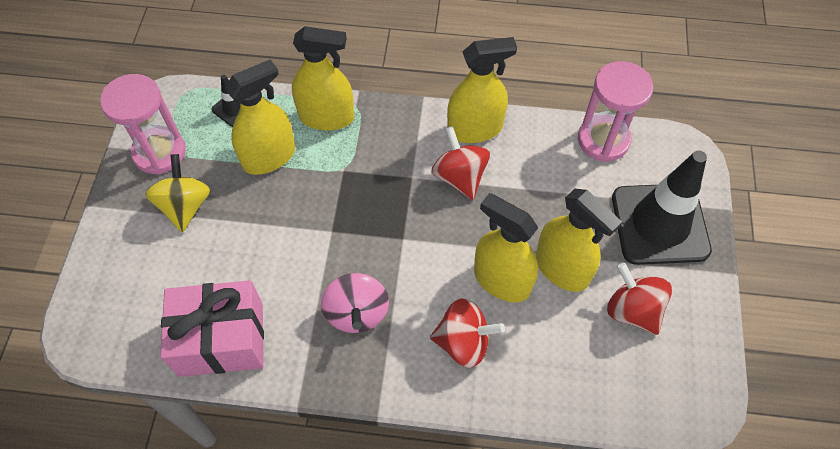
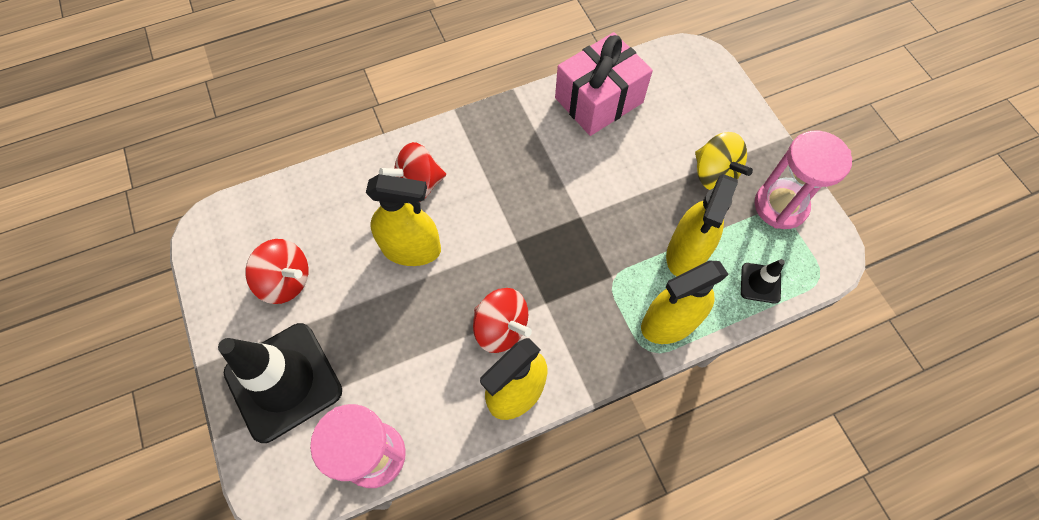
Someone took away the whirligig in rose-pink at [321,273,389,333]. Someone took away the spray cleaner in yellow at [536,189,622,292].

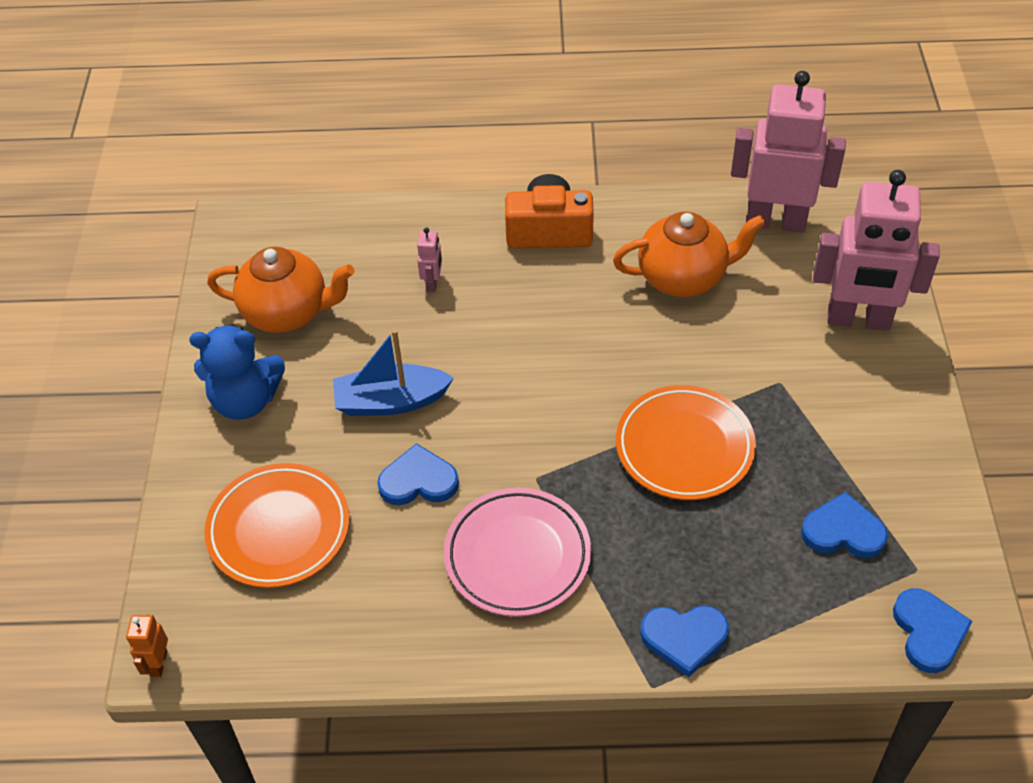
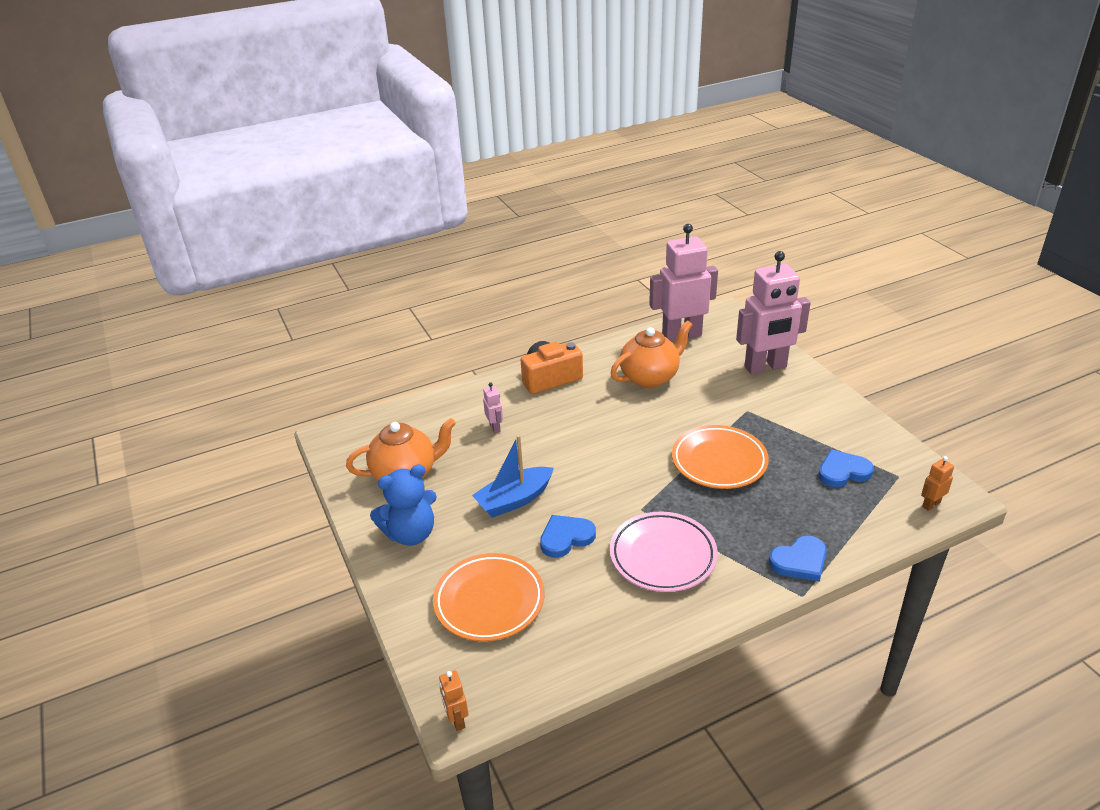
Someone swapped the heart in blue at [893,588,973,673] for the robot figure in orange-coloured at [921,456,954,511].

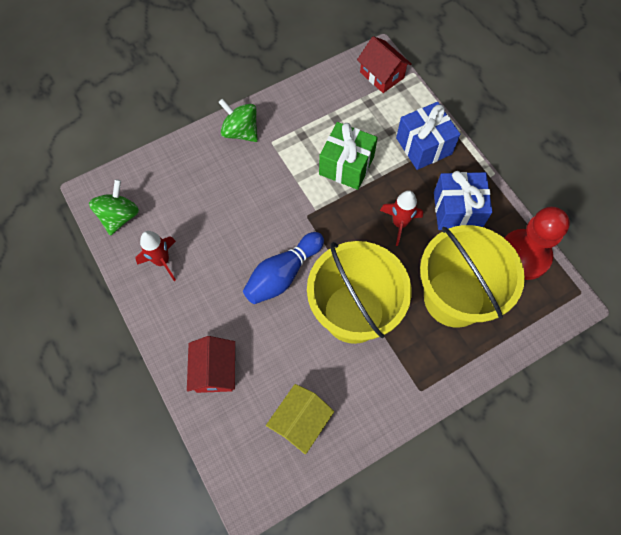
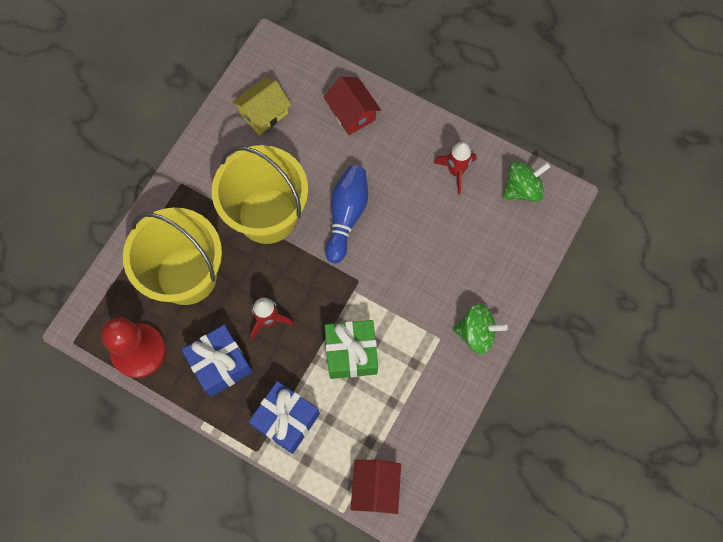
Someone rotated the house in yellow at [266,384,334,454] by 45 degrees clockwise. Someone rotated the house in red at [357,36,412,93] by 75 degrees clockwise. Someone rotated the whirligig in green at [89,179,139,236] by 105 degrees counterclockwise.

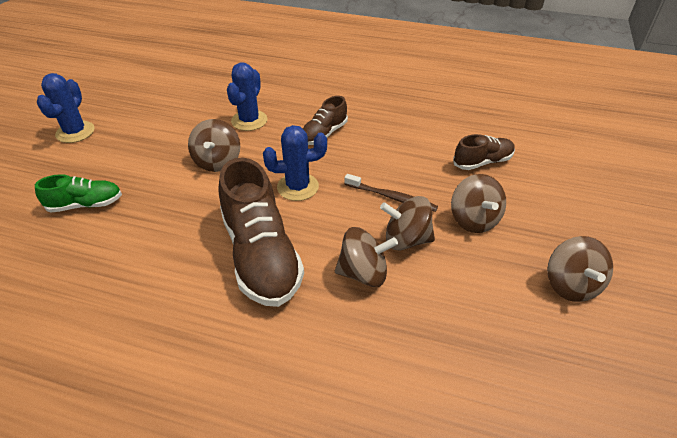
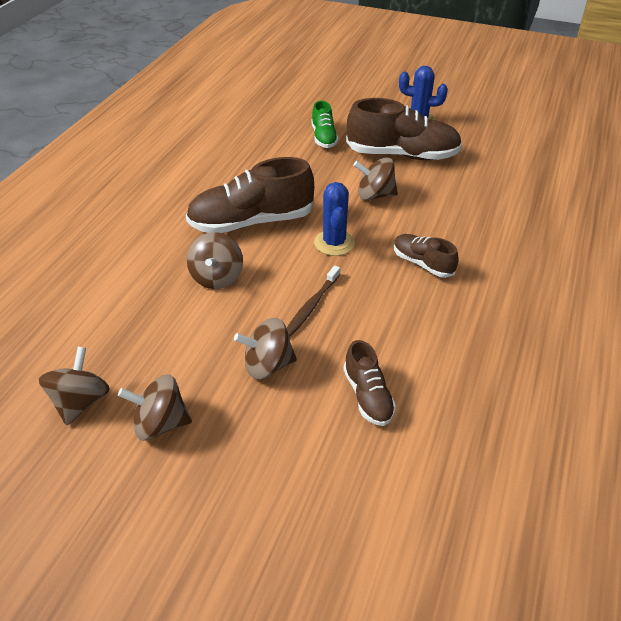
Someone carried the whirligig in russet from [380,196,435,250] to [39,347,110,425]. Someone put down the lace-up shoe in russet at [346,98,462,160]. Someone took away the saguaro cactus in blue at [227,63,267,131].

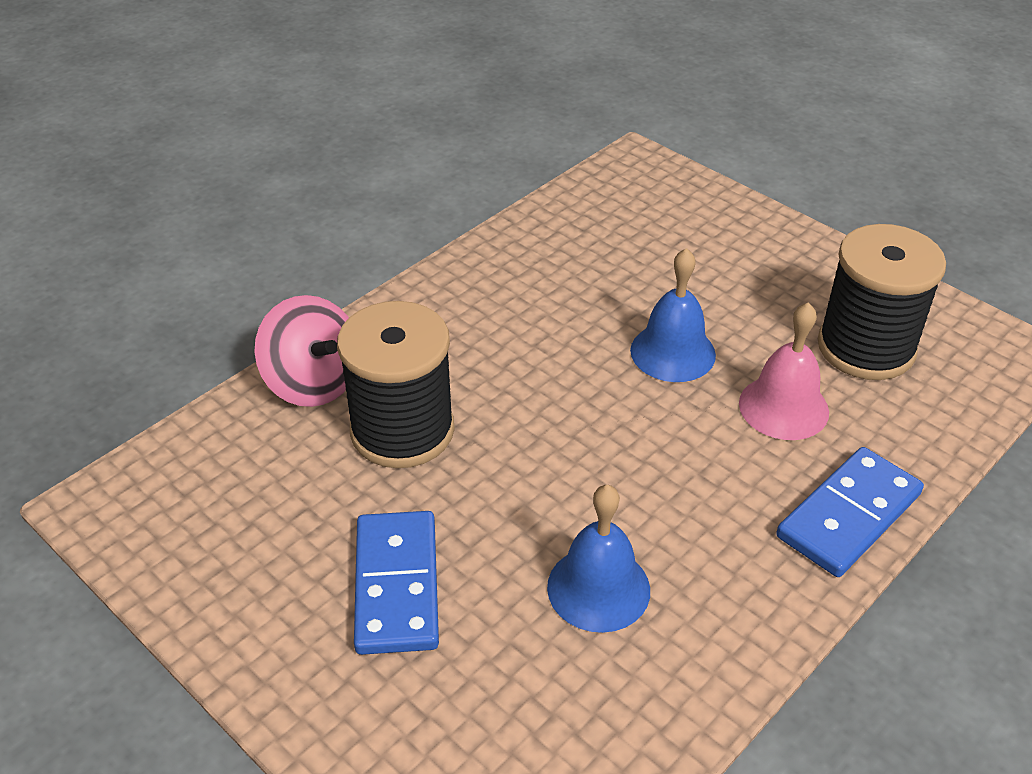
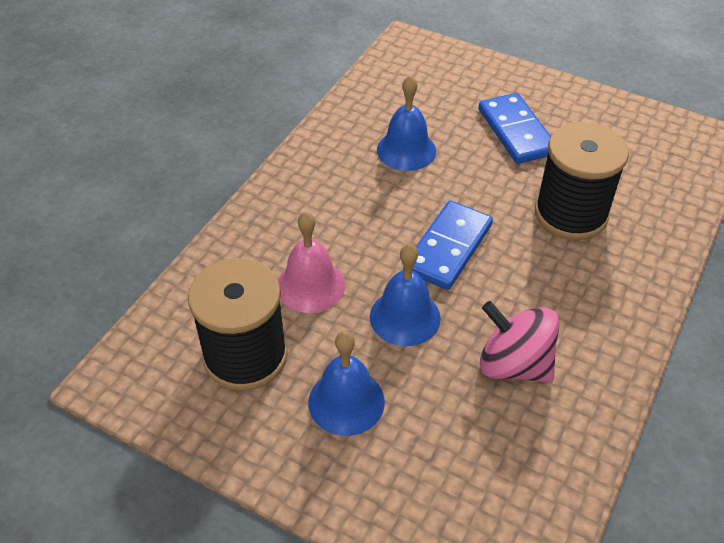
Someone put down the school bell in blue at [308,331,385,436]. Someone carried the domino in blue from [776,447,924,577] to [403,201,493,290]. Someone carried the whirligig in rose-pink from [255,295,349,407] to [480,301,559,383].

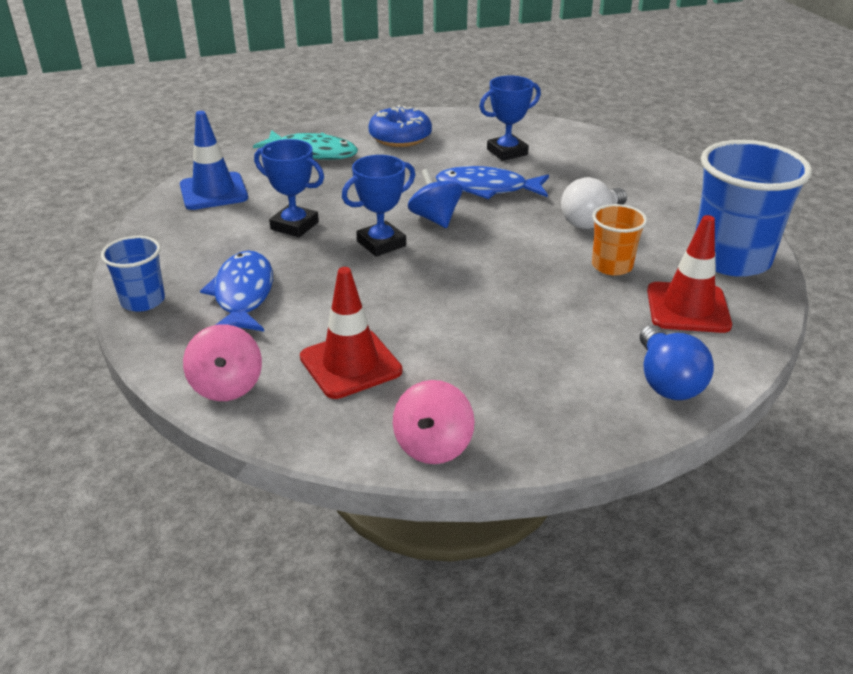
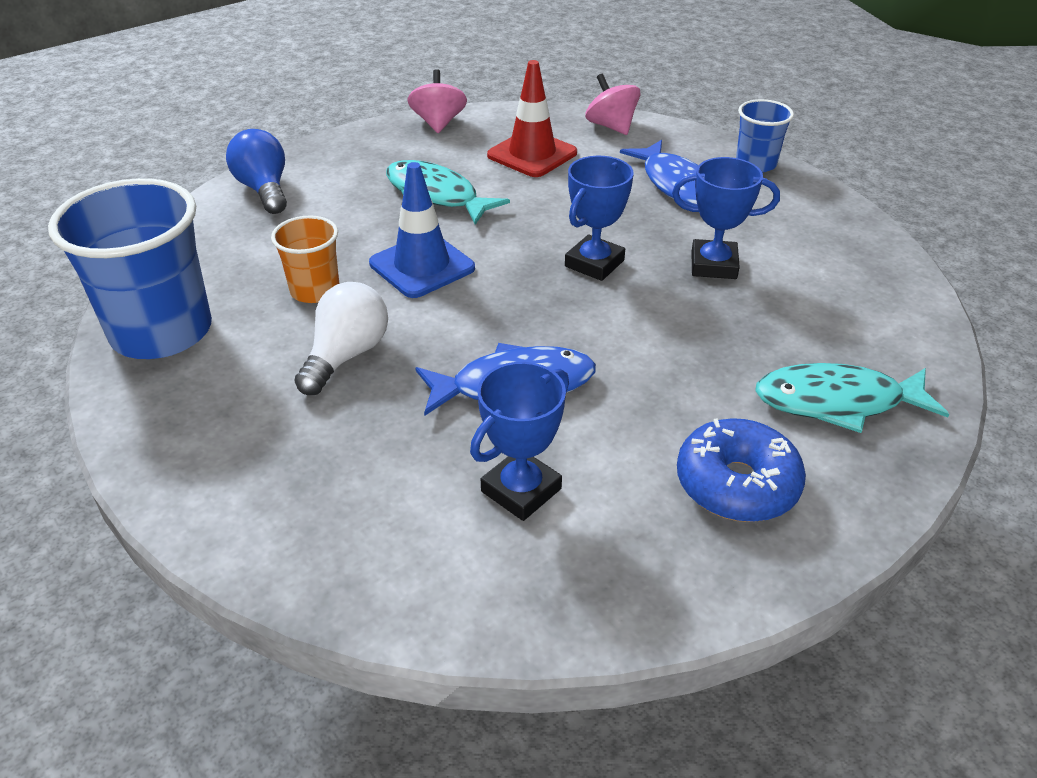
Someone carried the traffic cone in blue from [180,111,248,210] to [369,162,475,298]. Someone put down the fish figure in turquoise at [386,160,510,225]. Someone took away the whirligig in blue at [408,169,462,228]. Someone took away the traffic cone in red at [647,215,732,333].

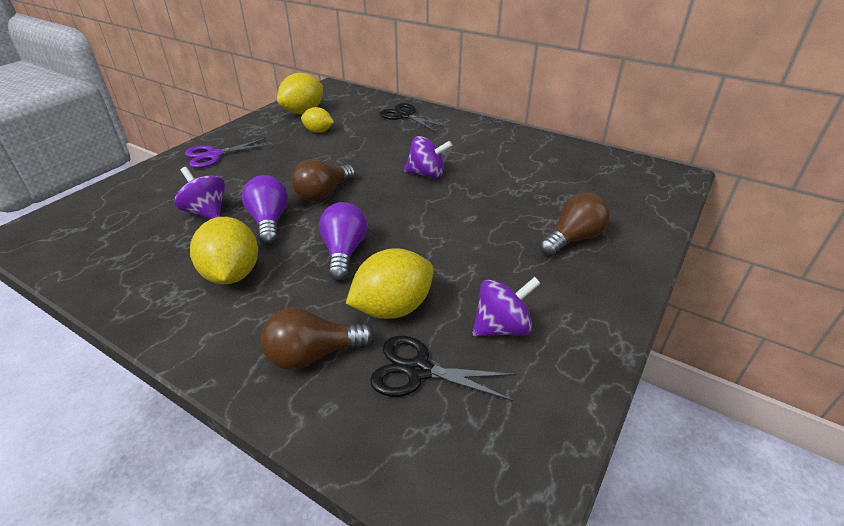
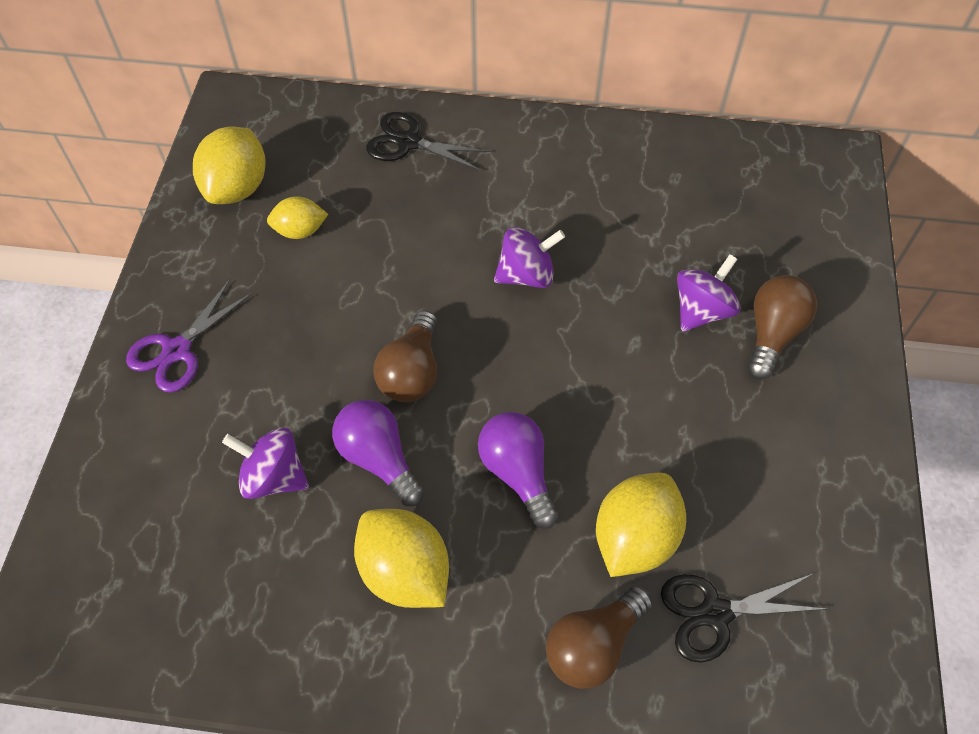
Someone carried the whirligig in violet from [473,277,541,337] to [677,254,740,331].

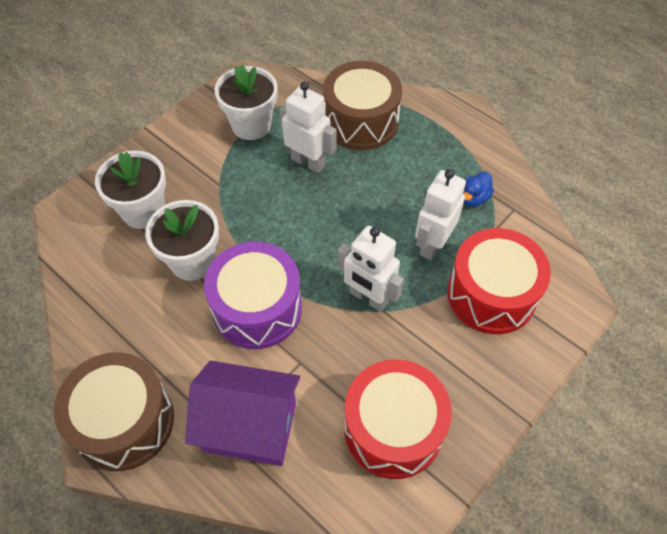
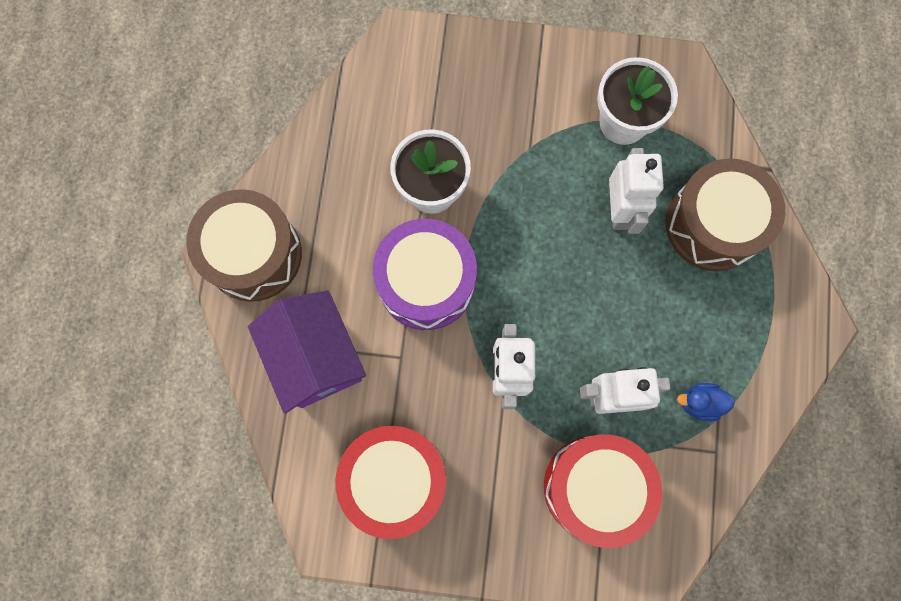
Someone took away the plant pot in white at [95,150,166,229].

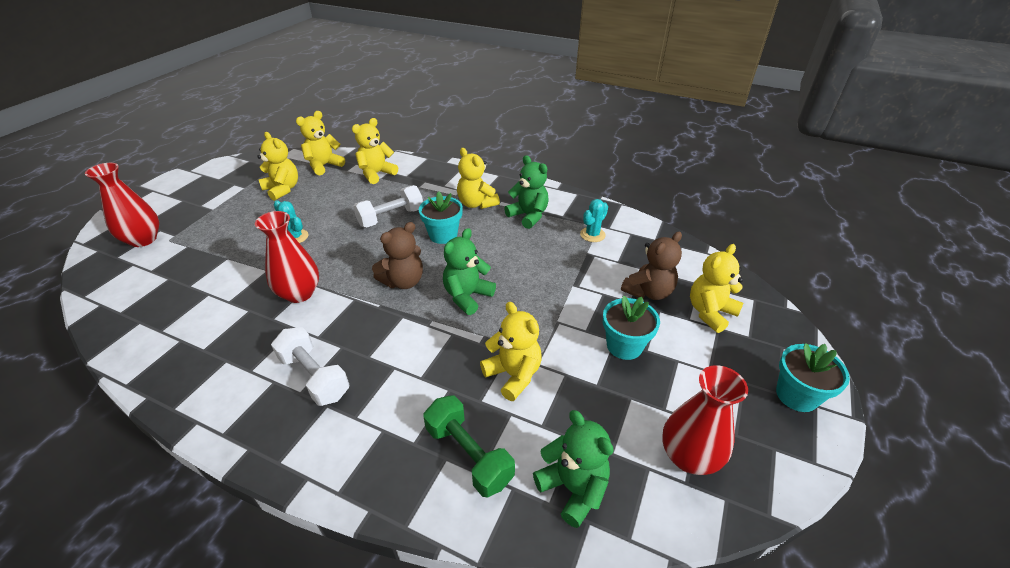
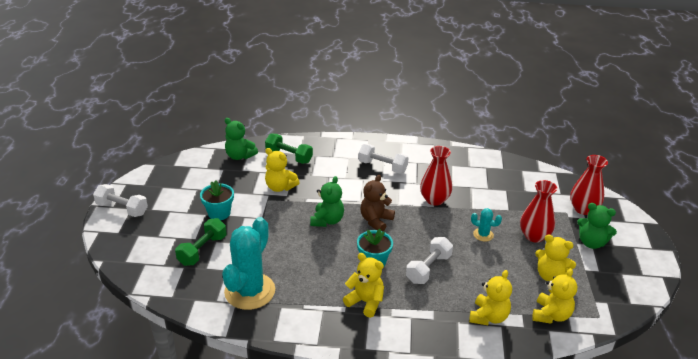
Someone swapped the plant pot in turquoise at [776,343,850,412] for the dumbbell in white at [93,184,148,217]. Someone swapped the stuffed bear in russet at [621,231,682,300] for the dumbbell in green at [175,218,227,266]. Someone scaled the saguaro cactus in turquoise at [580,199,608,242] by 2.26. Someone carried the vase in red from [662,365,748,475] to [520,180,557,243]. Someone carried the stuffed bear in green from [504,155,549,229] to [577,203,617,249]. Someone took away the stuffed bear in yellow at [690,244,743,333].

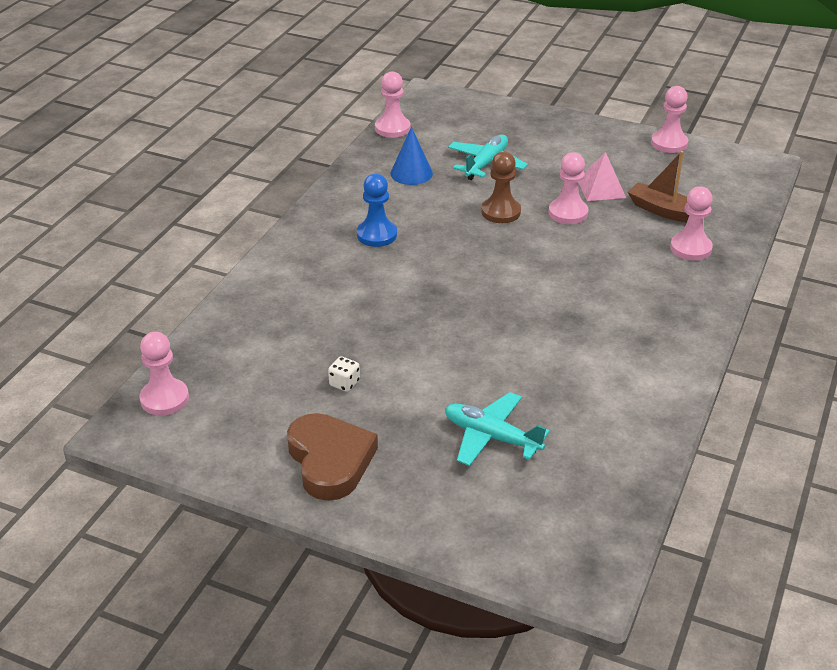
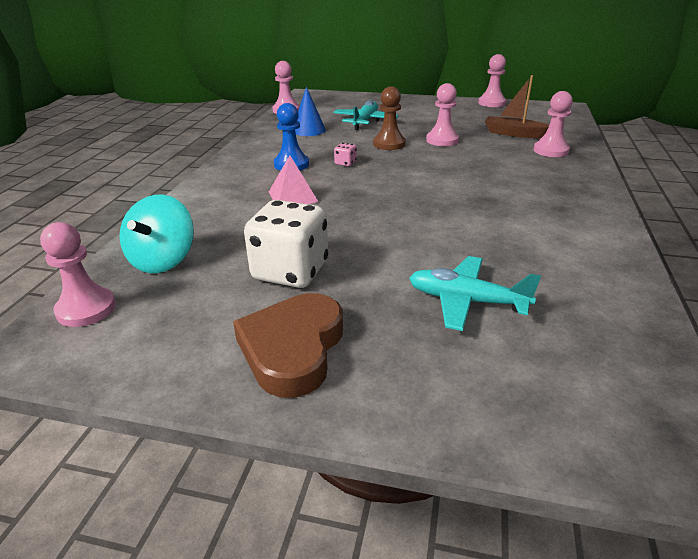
Someone put down the whirligig in turquoise at [119,195,194,273]. Someone rotated the heart in russet at [287,413,378,501] by 135 degrees counterclockwise. Someone scaled the game die in white at [328,356,360,392] by 2.43. Someone carried the pyramid in rose-pink from [578,152,626,201] to [269,155,318,204]. Someone put down the game die in rose-pink at [334,143,357,166].

